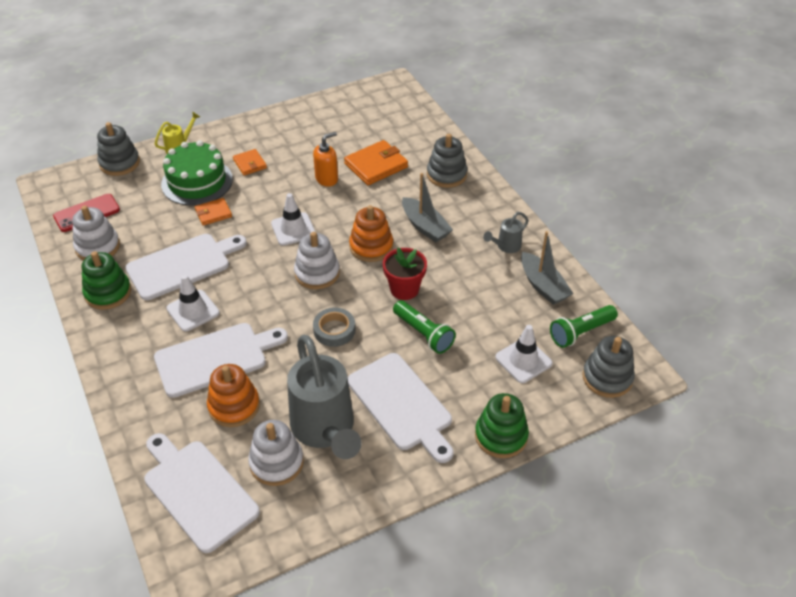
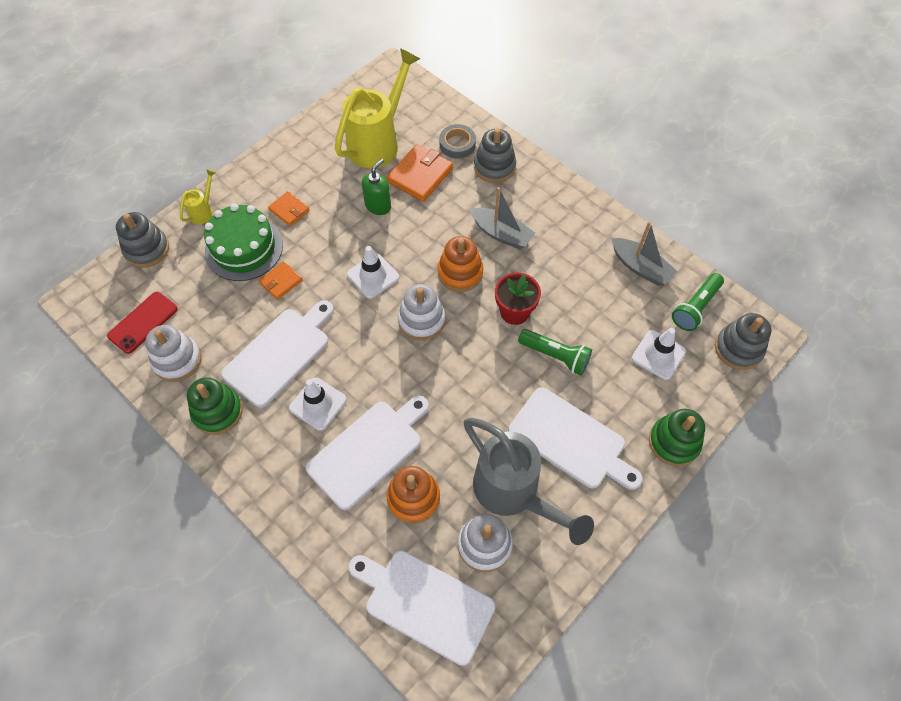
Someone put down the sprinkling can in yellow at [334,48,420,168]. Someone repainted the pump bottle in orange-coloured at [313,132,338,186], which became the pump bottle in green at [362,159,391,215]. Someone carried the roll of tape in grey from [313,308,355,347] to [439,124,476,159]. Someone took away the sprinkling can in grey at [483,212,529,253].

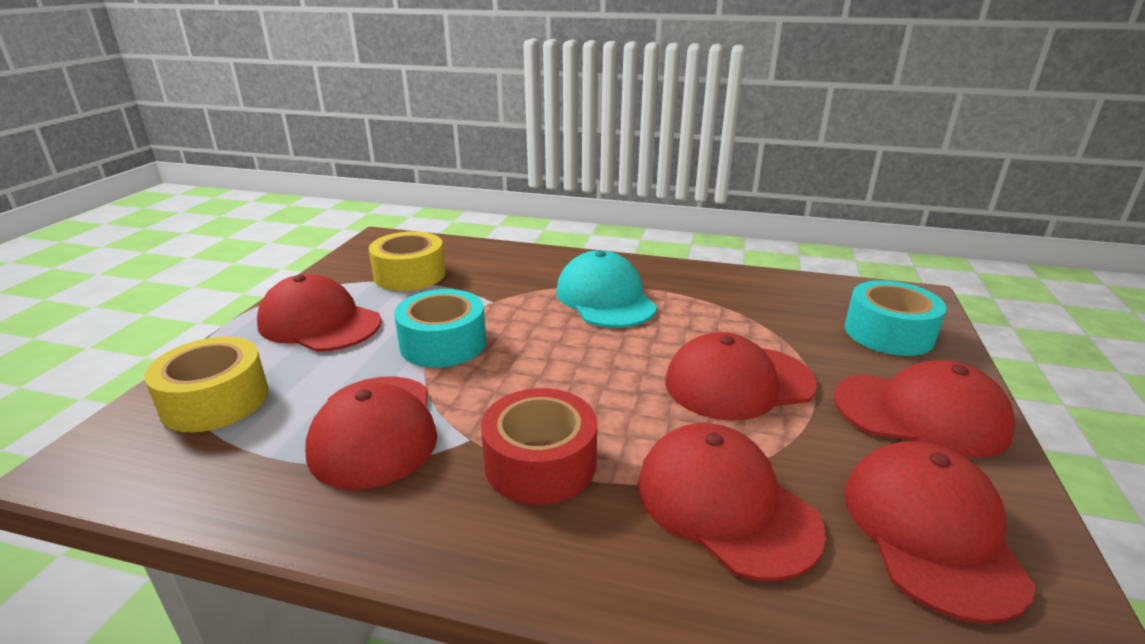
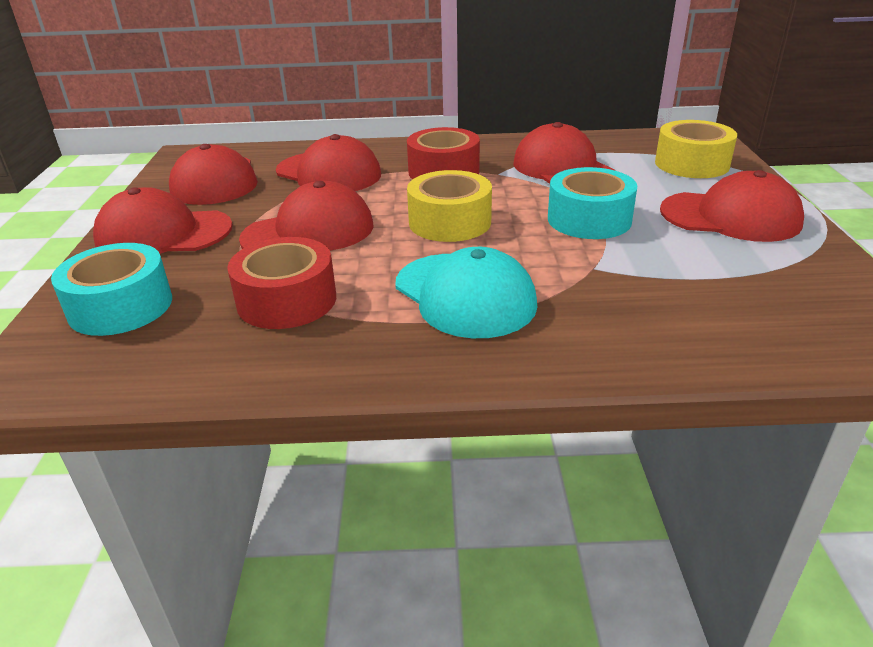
Someone put down the roll of tape in red at [227,237,336,329]. Someone carried the roll of tape in yellow from [369,231,446,291] to [407,170,492,242].

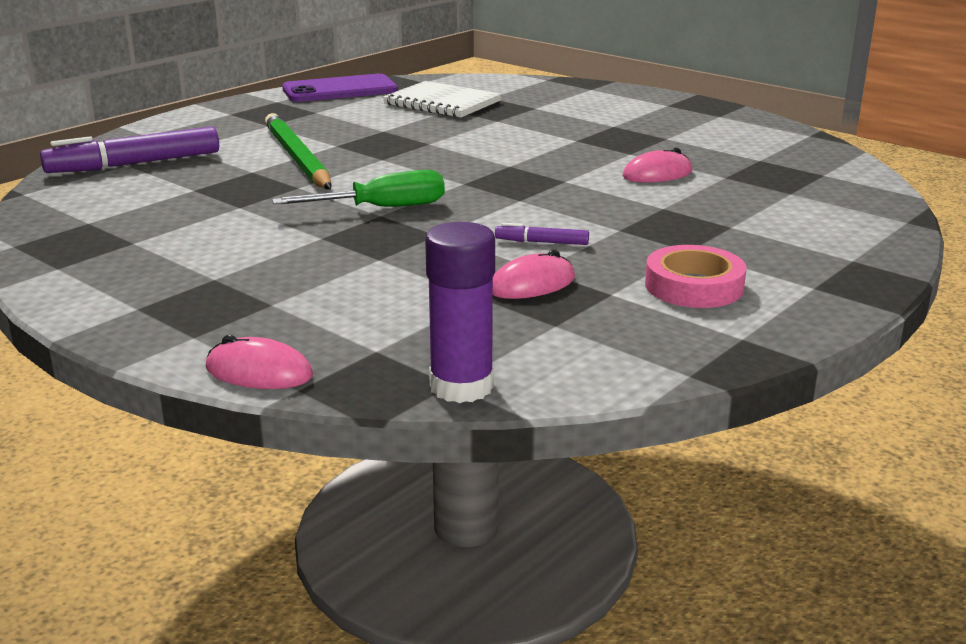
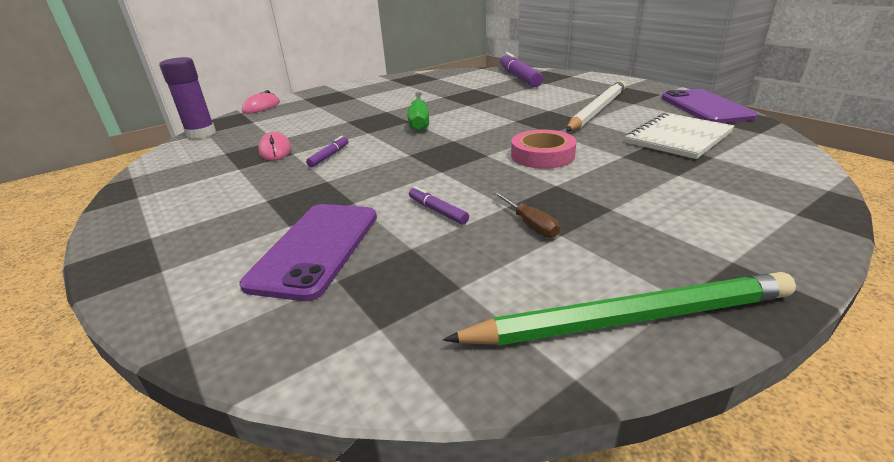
Someone put down the smartphone in violet at [239,204,377,301]. Someone swapped the computer mouse in rose-pink at [622,147,692,182] for the marker in violet at [409,186,469,225]. Someone carried the pencil in green from [265,113,332,189] to [443,272,796,345]. Someone put down the flat screwdriver in russet at [493,191,560,238]. Someone carried the roll of tape in rose-pink from [645,245,747,308] to [511,130,577,169]. Someone put down the pencil in white at [566,80,626,131].

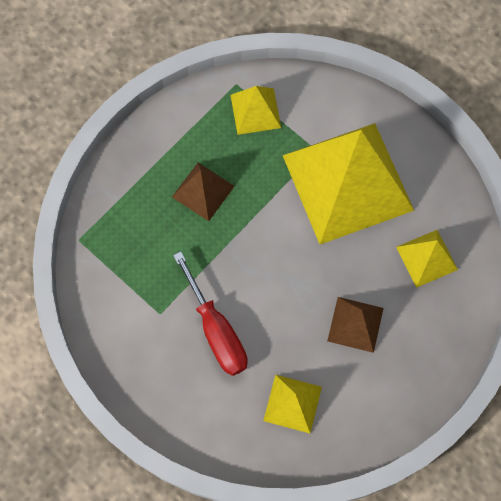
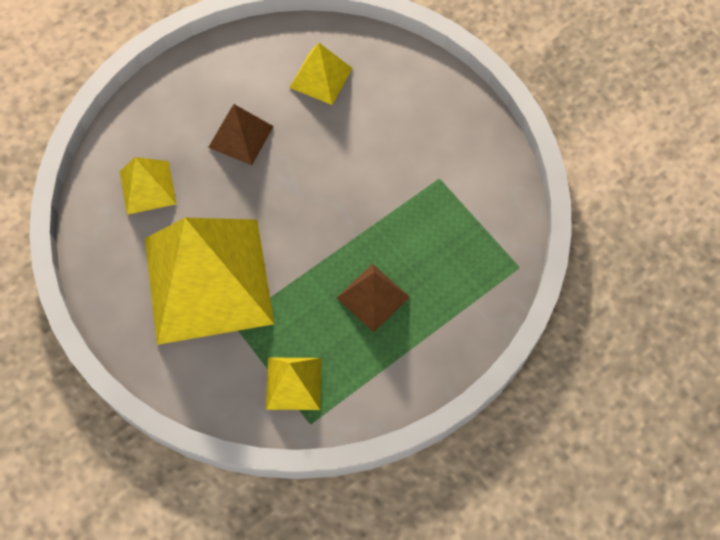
Someone took away the flat screwdriver in red at [173,251,248,376].

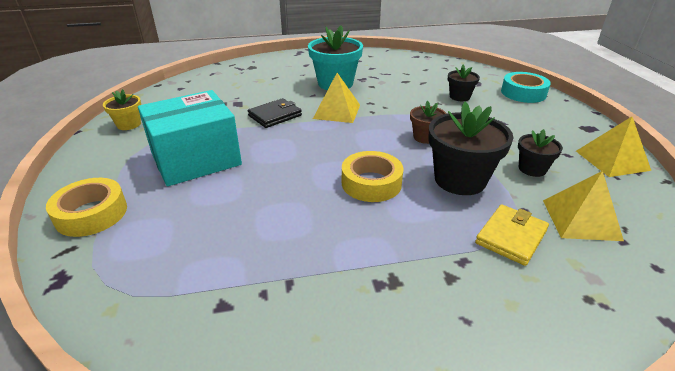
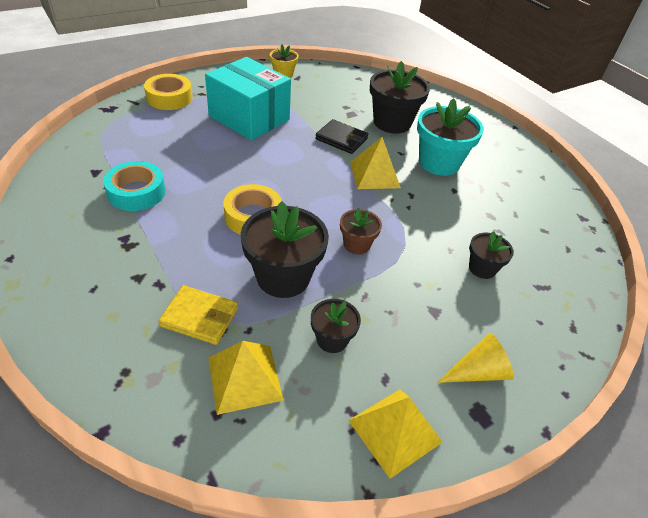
Someone carried the roll of tape in turquoise from [501,72,551,103] to [103,161,166,211]. Someone put down the plant pot in black at [370,61,430,134]. Someone put down the solid cone in yellow at [437,333,514,383].

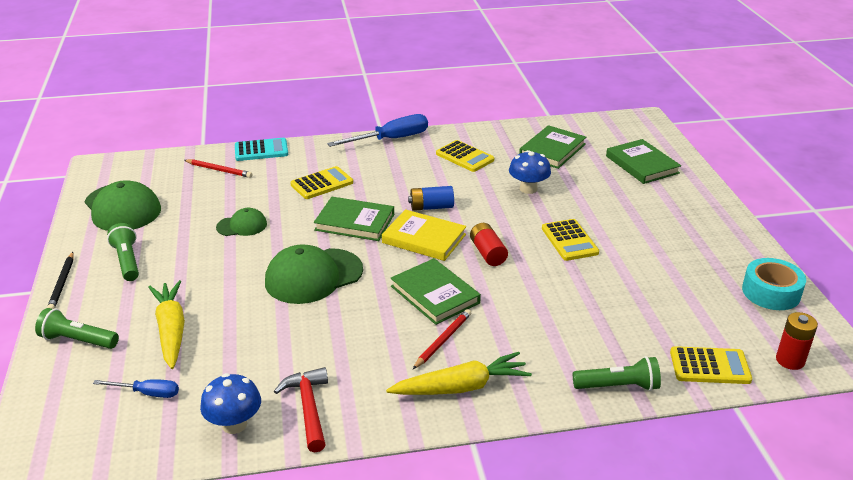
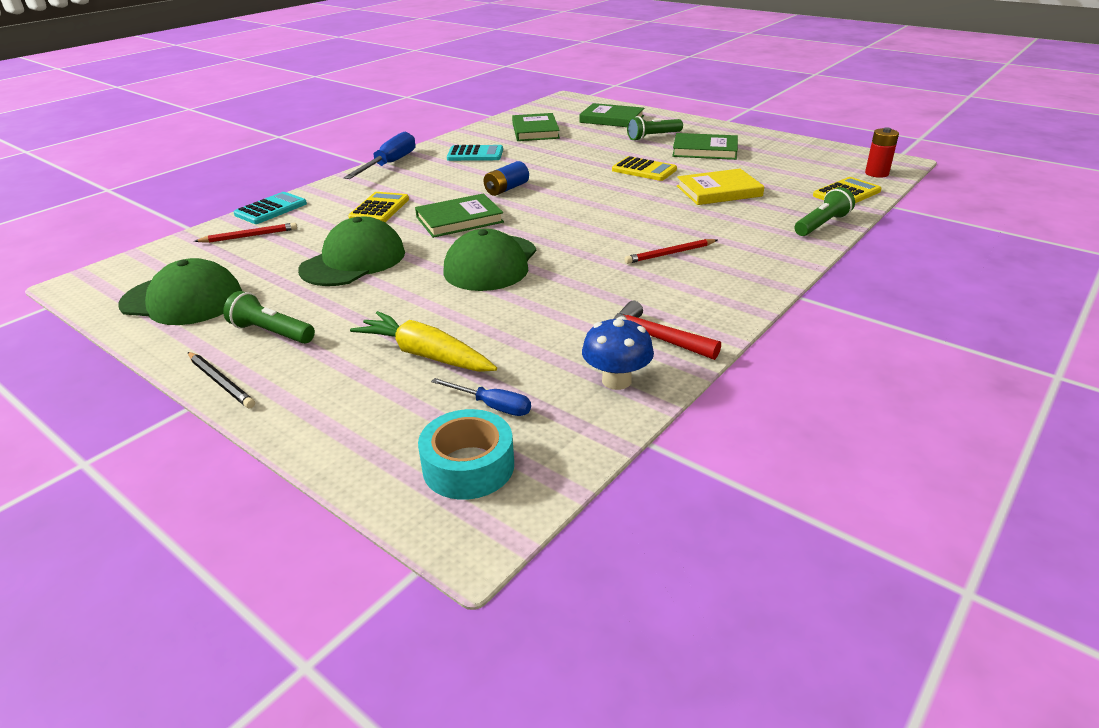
Someone scaled the baseball cap in green at [216,208,267,236] by 1.86. Someone carried the roll of tape in turquoise from [742,258,806,310] to [418,409,514,500]. Someone rotated the flat screwdriver in blue at [93,379,179,398] by 60 degrees clockwise. Someone repainted the pocket calculator in yellow at [436,140,494,172], which became the pocket calculator in turquoise at [447,145,503,161]. Someone rotated the pencil in red at [413,309,471,369] by 105 degrees counterclockwise. Someone carried the torch in green from [35,308,119,349] to [627,116,683,141]. Someone carried the hardcover in green from [391,258,481,325] to [672,133,738,160]. Someone carried the hardcover in yellow from [382,209,466,261] to [677,169,764,205]. Someone took away the carrot in yellow at [386,352,532,395]. Someone took away the AA battery in red at [470,223,508,266]. Someone took away the fungus in blue at [509,150,551,194].

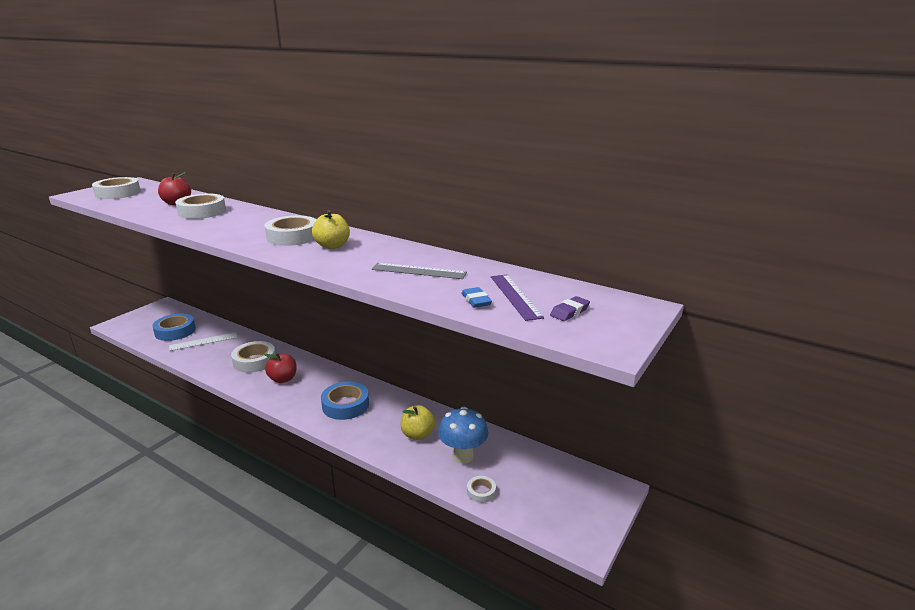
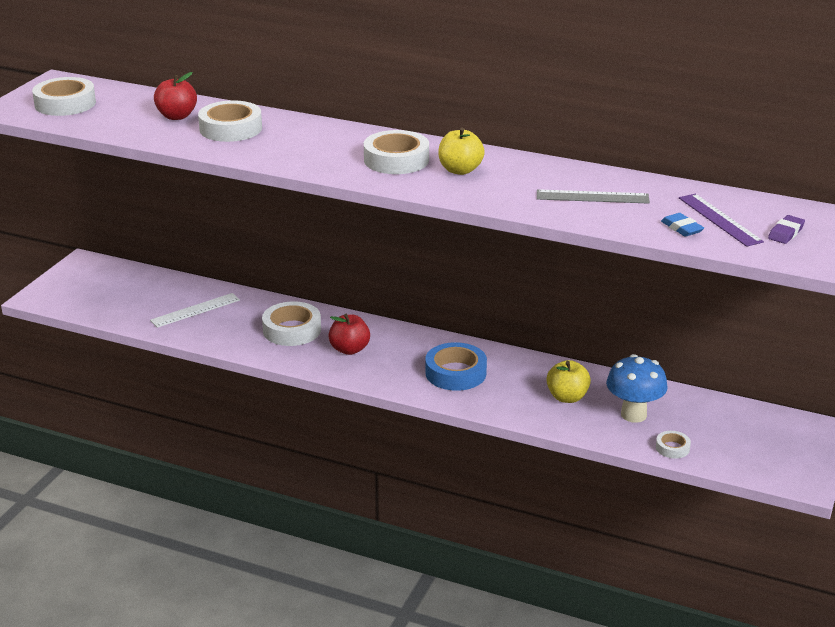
Someone took away the roll of tape in blue at [152,313,196,341].

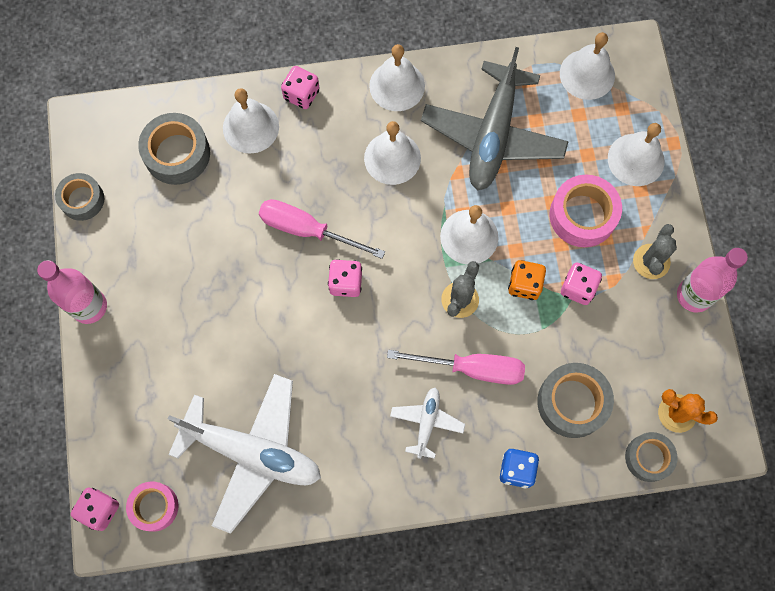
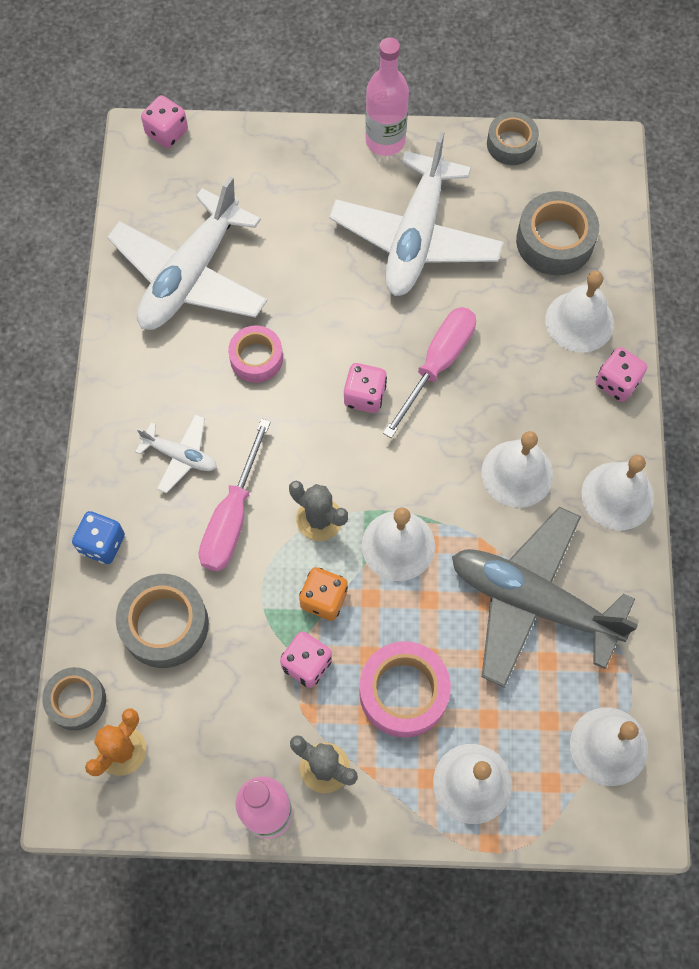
Someone carried the roll of tape in rose-pink from [126,482,178,532] to [228,326,283,383]. Someone put down the toy plane in white at [329,131,504,296].

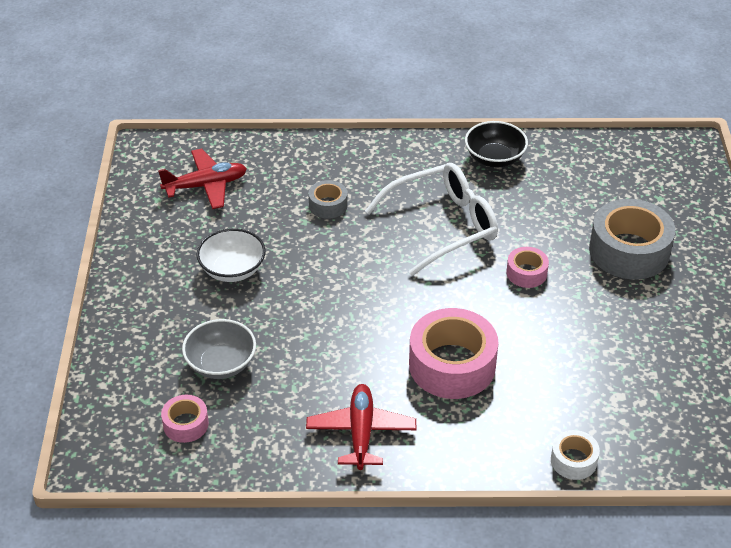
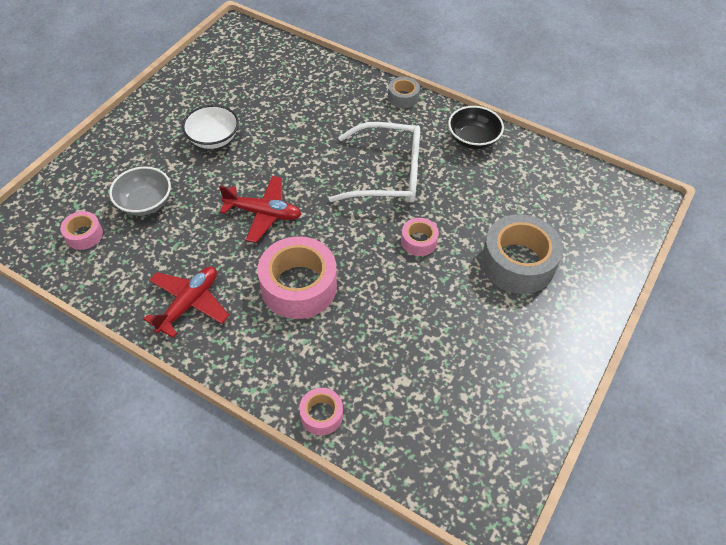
Someone carried the toy plane in red from [158,148,247,209] to [219,176,301,243]. Someone repainted the roll of tape in white at [551,430,600,480], which became the roll of tape in rose-pink at [299,388,343,435]. Someone carried the roll of tape in grey from [309,180,348,219] to [388,77,420,108].

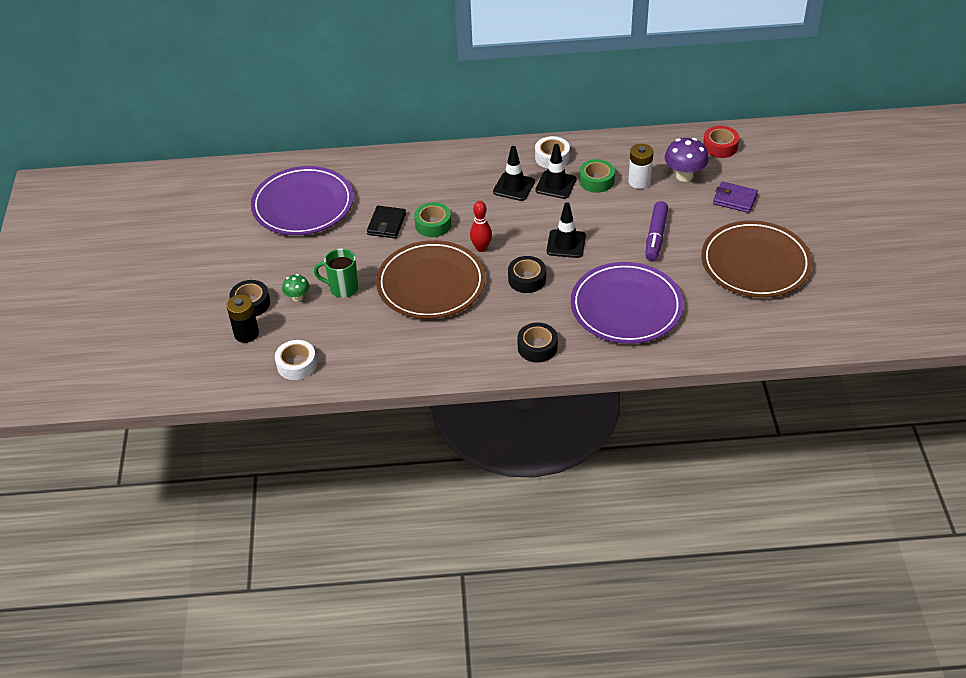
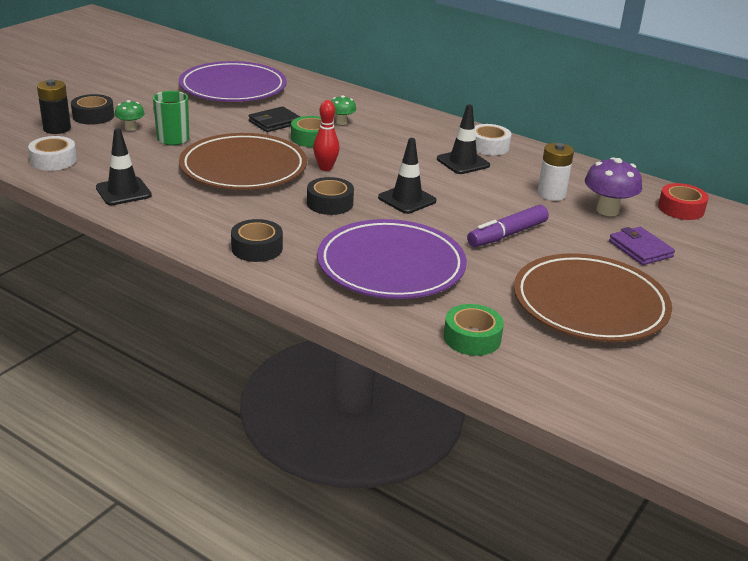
Someone carried the traffic cone in black from [493,146,535,201] to [96,129,152,205]. Someone put down the fungus in green at [331,95,356,125]. Someone carried the roll of tape in green from [579,159,615,193] to [444,304,504,356].

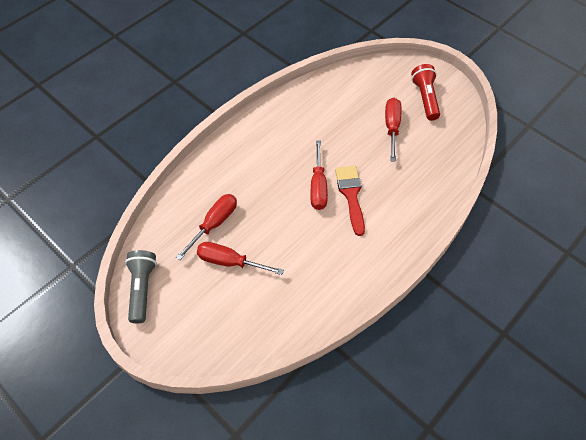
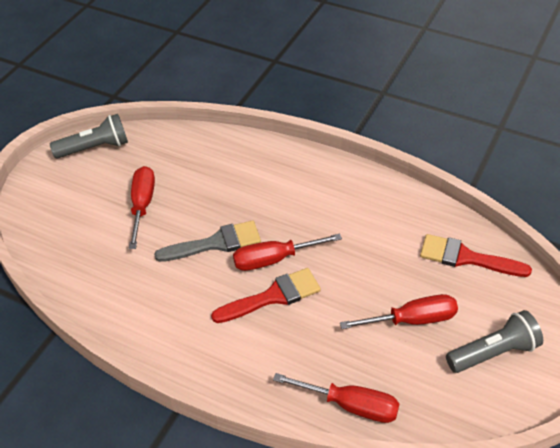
Someone put down the paintbrush in grey at [154,220,261,262]. Someone carried the flat screwdriver in red from [176,194,237,260] to [273,373,400,423]. Someone put down the paintbrush in red at [420,234,532,277]. Someone repainted the torch in red at [411,64,440,121], which became the torch in grey at [446,310,543,373].

